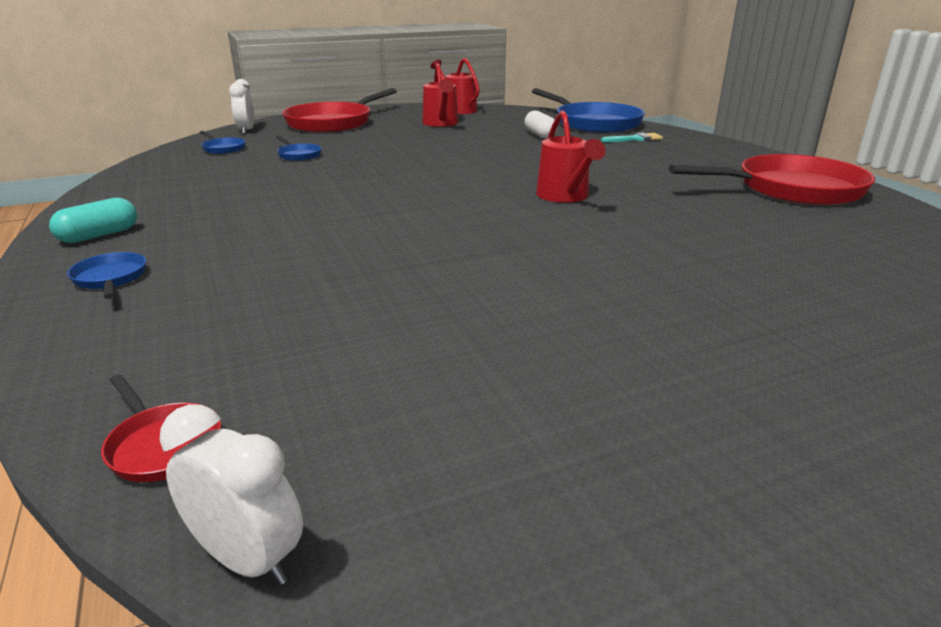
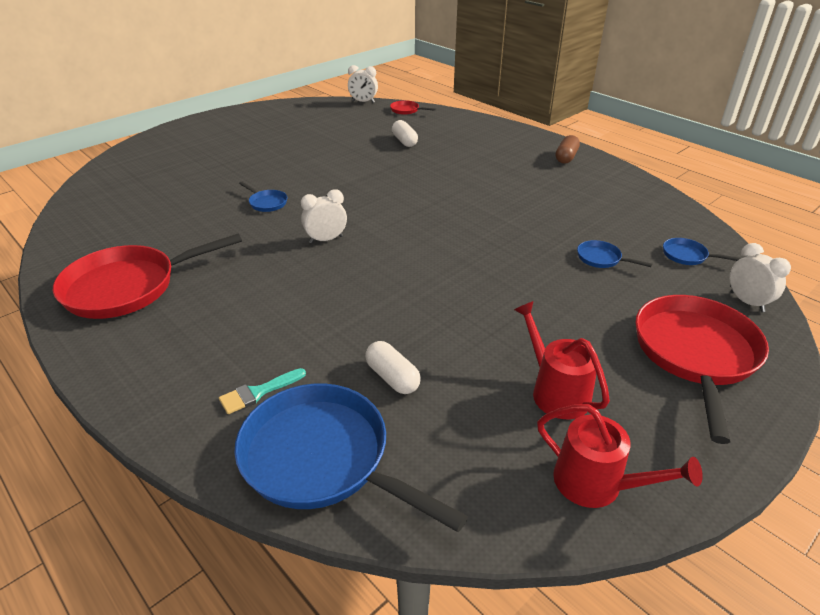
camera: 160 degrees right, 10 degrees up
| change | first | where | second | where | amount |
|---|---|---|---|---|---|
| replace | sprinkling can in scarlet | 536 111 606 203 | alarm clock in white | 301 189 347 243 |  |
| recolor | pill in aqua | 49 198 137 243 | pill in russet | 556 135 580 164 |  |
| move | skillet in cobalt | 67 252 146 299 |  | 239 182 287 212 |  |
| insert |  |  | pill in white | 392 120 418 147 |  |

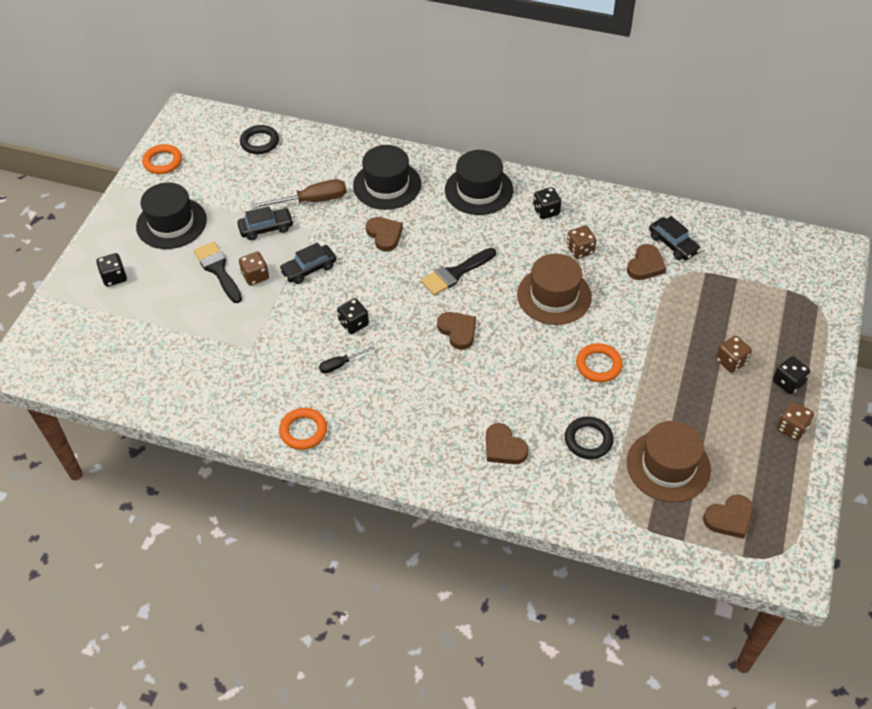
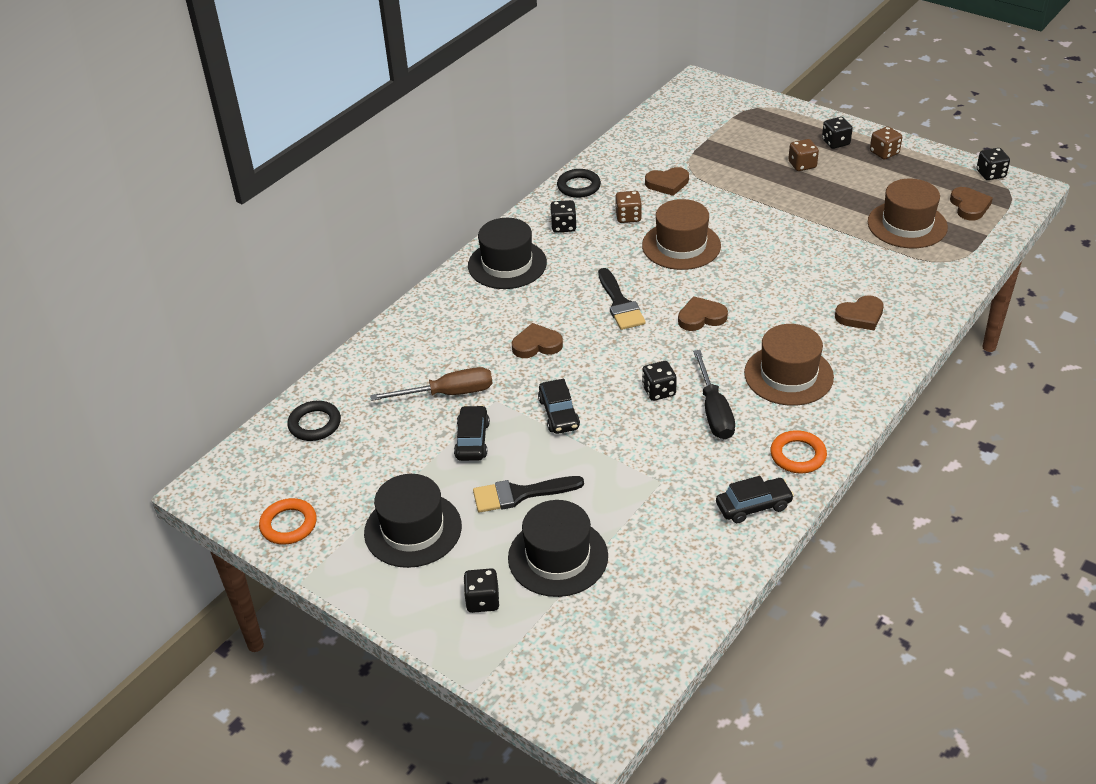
camera: 70 degrees left, 10 degrees down
| change | first | where | second | where | amount |
|---|---|---|---|---|---|
| move | tall hat in black | 353 145 421 210 |  | 508 500 608 597 |  |
| rotate | screwdriver in russet | 251 179 347 209 |  | 370 367 493 401 | 75 degrees clockwise |
| move | automobile in black | 649 216 701 260 |  | 716 476 794 523 |  |
| rotate | love heart in russet | 627 244 666 280 |  | 645 167 689 196 | 120 degrees clockwise |
| delete | dice in russet | 239 251 269 286 |  |  |  |
| delete | hoop in bright orange | 576 343 623 382 |  |  |  |
| resize | screwdriver in black | 319 346 375 373 |  | 693 350 735 440 | x1.81 |
| move | hoop in black | 565 417 614 459 |  | 557 169 601 198 |  |
| insert |  |  | dice in black | 977 148 1010 180 |  |
| insert |  |  | tall hat in russet | 744 324 834 406 |  |

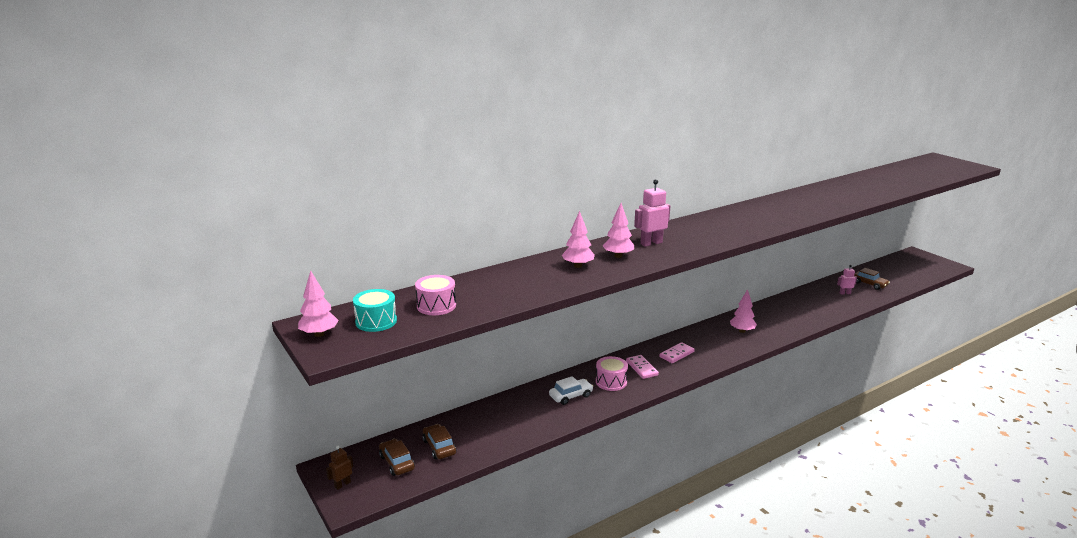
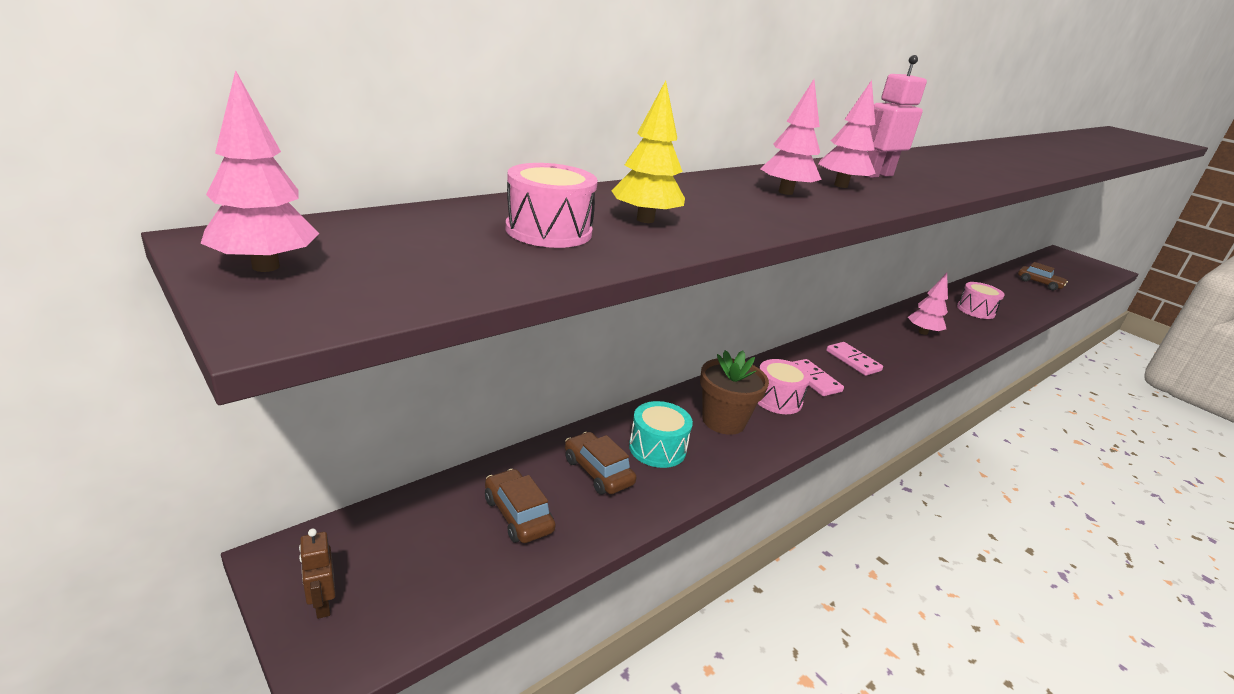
camera: 10 degrees left, 5 degrees up
| change | first | where | second | where | amount |
|---|---|---|---|---|---|
| delete | robot figure in rosy | 837 265 857 295 |  |  |  |
| move | drum in aqua | 353 289 397 332 |  | 629 401 693 468 |  |
| rotate | domino in rosy | 659 342 695 363 |  | 826 342 883 376 | 75 degrees counterclockwise |
| replace | automobile in white | 549 376 593 405 | flower pot in russet | 700 350 769 435 |  |
| move | automobile in russet | 379 439 415 476 |  | 565 432 636 495 |  |
| rotate | robot figure in russet | 326 446 353 490 |  | 299 529 336 619 | 60 degrees counterclockwise |
| insert |  |  | toy tree in golden | 611 80 685 223 |  |
| insert |  |  | drum in rosy | 957 282 1005 319 |  |

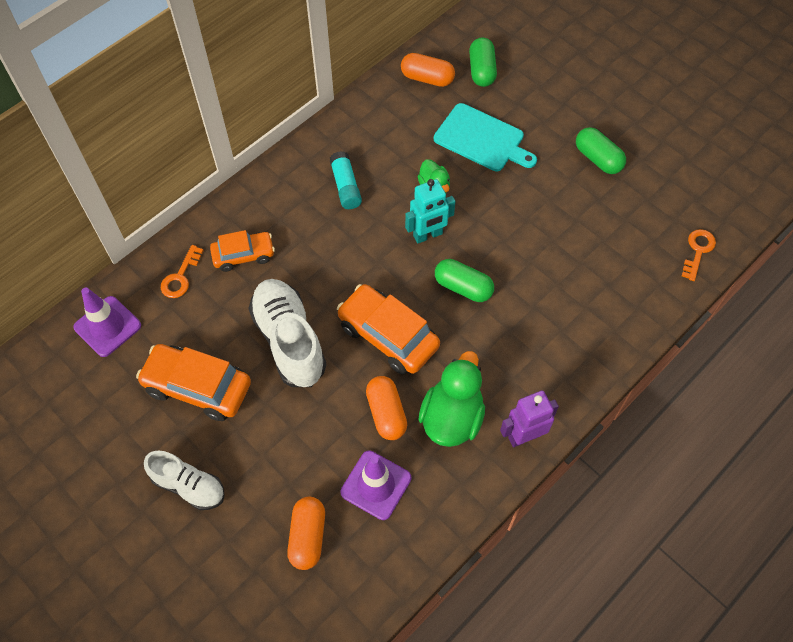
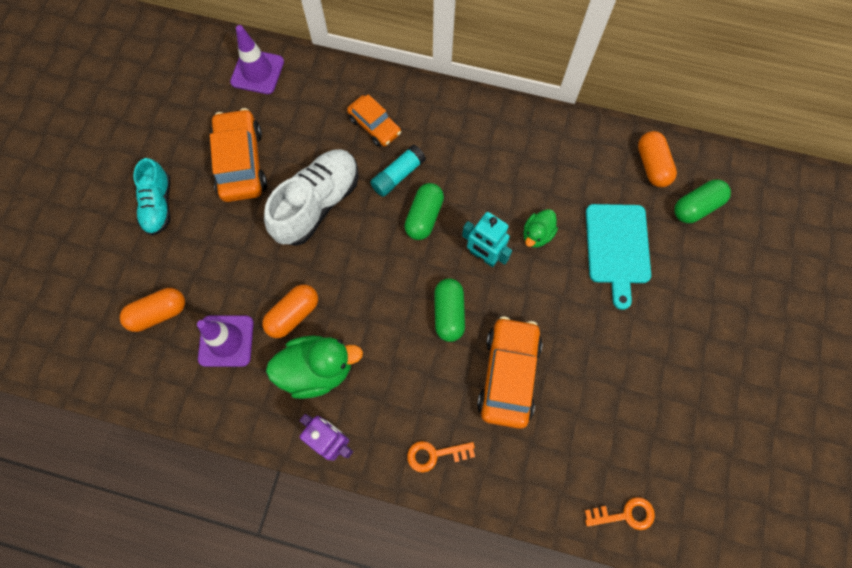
camera: 60 degrees right, 10 degrees up
| change | first | where | second | where | amount |
|---|---|---|---|---|---|
| move | pill in emerald | 576 127 626 174 |  | 404 183 444 240 |  |
| move | stick of glue in aqua | 330 151 362 209 |  | 370 145 426 197 |  |
| move | latchkey in bright orange | 161 245 204 298 |  | 407 441 475 473 |  |
| move | automobile in bright orange | 337 284 440 375 |  | 477 316 542 429 |  |
| recolor | lace-up shoe in white | 144 450 225 510 | lace-up shoe in aqua | 133 158 171 236 |  |

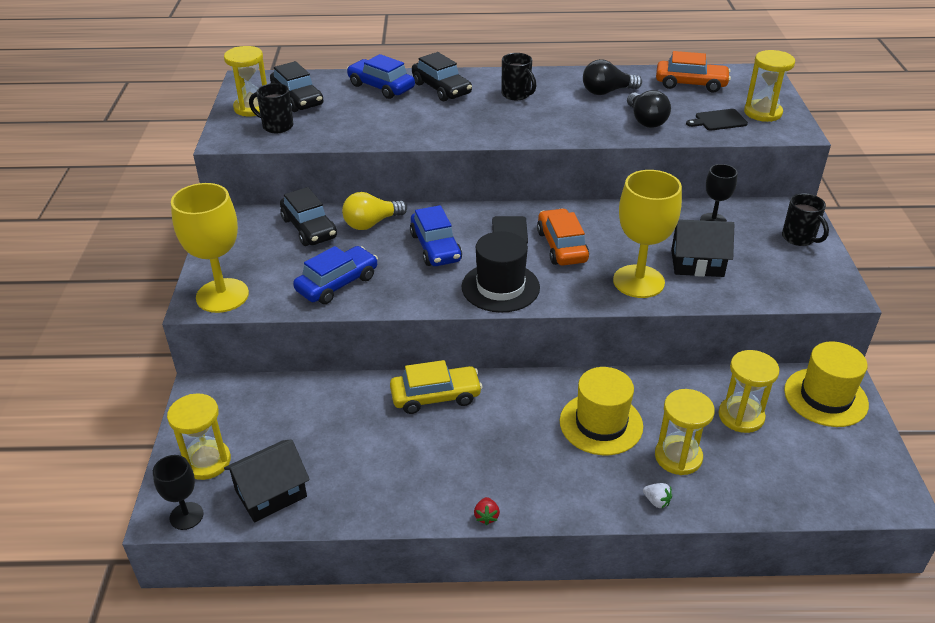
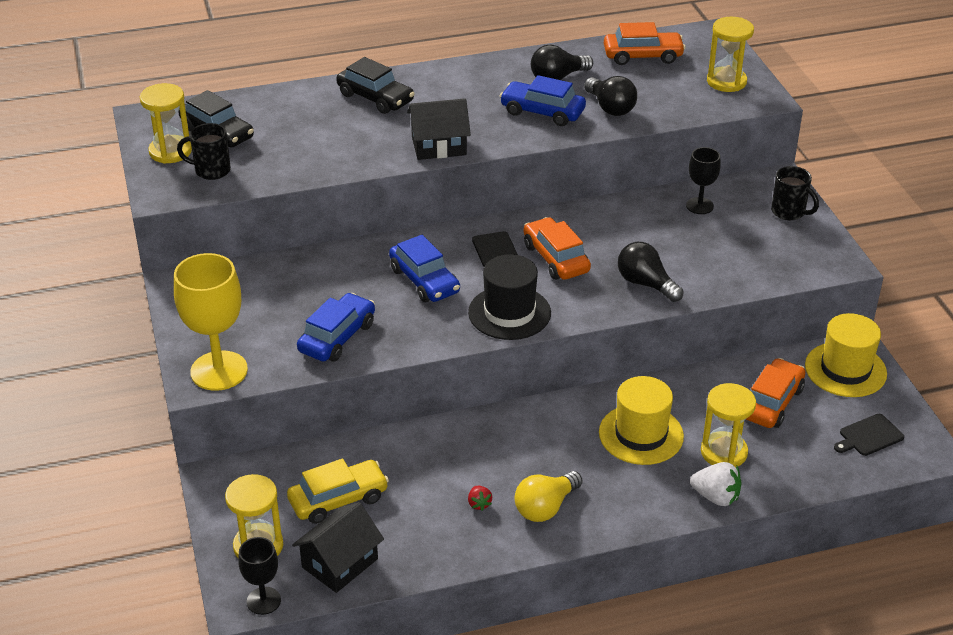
camera: 15 degrees left, 0 degrees up
| change | first | where | second | where | amount |
|---|---|---|---|---|---|
| delete | mug in black | 502 53 536 100 |  |  |  |
| move | automobile in cobalt | 347 54 415 99 |  | 500 75 586 126 |  |
| move | bread board in black | 686 109 748 131 |  | 834 414 904 456 |  |
| replace | wine glass in golden | 613 170 682 298 | light bulb in black | 618 242 684 302 |  |
| delete | automobile in black | 280 187 337 246 |  |  |  |
| move | light bulb in golden | 342 192 407 230 |  | 514 471 583 522 |  |
| move | cottage in black | 671 219 734 277 |  | 407 98 471 160 |  |
| replace | sandglass in golden | 718 350 779 433 | automobile in bright orange | 746 358 806 428 |  |
| move | automobile in golden | 390 360 482 414 |  | 287 459 389 524 |  |
| resize | toy strawberry in white | 643 483 672 509 |  | 690 462 742 506 | x1.78 |
| move | toy strawberry in scarlet | 474 497 500 525 |  | 468 486 492 511 |  |

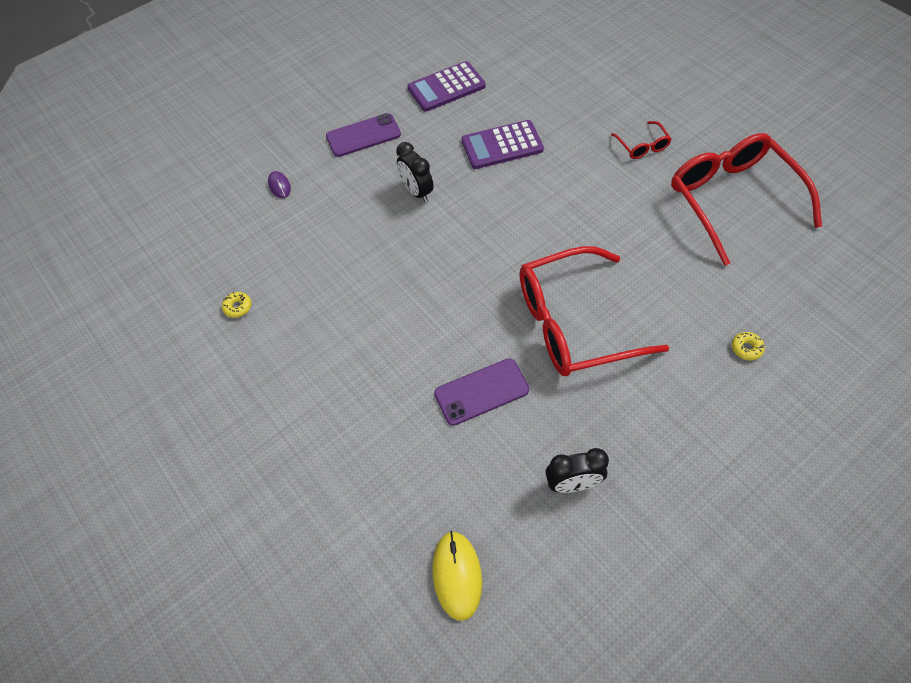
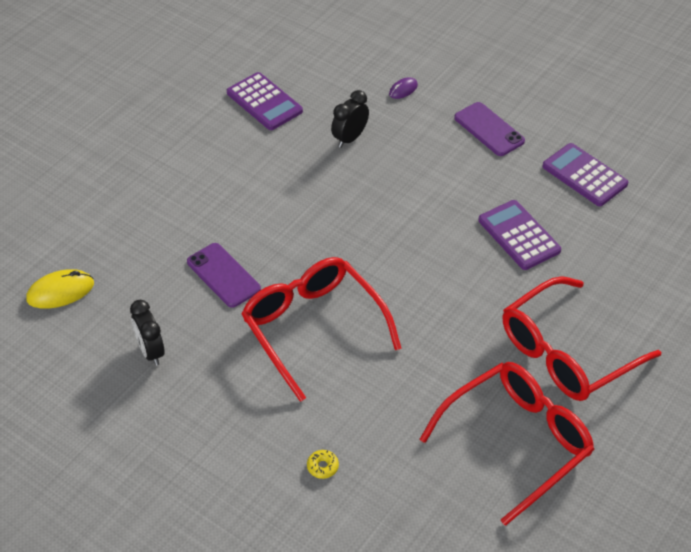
camera: 70 degrees right, 10 degrees down
| change | first | where | second | where | amount |
|---|---|---|---|---|---|
| resize | glasses in scarlet | 611 121 671 159 |  | 503 276 661 401 | x2.37 |
| move | alarm clock in black | 396 142 434 202 |  | 331 90 369 148 |  |
| replace | donut in golden | 222 292 251 318 | adding machine in royal purple | 227 72 303 130 |  |

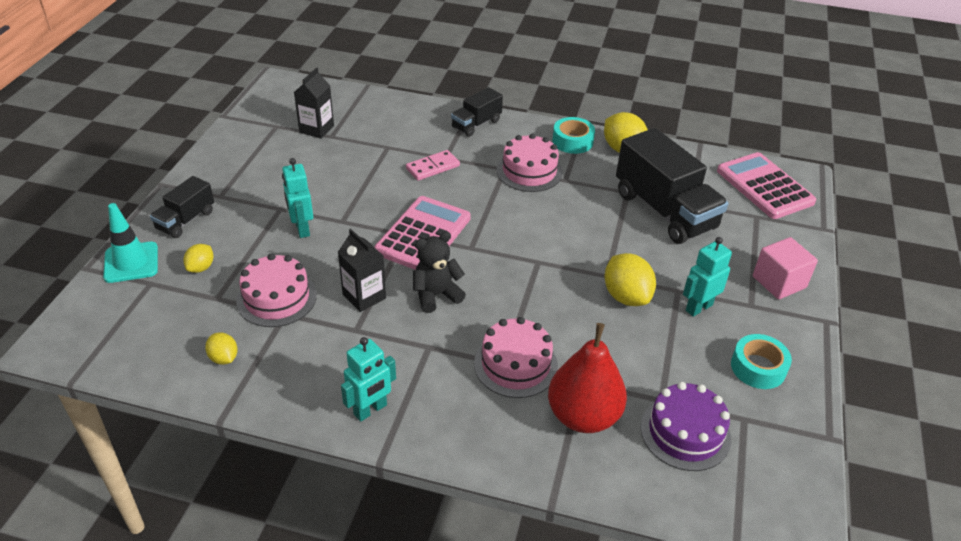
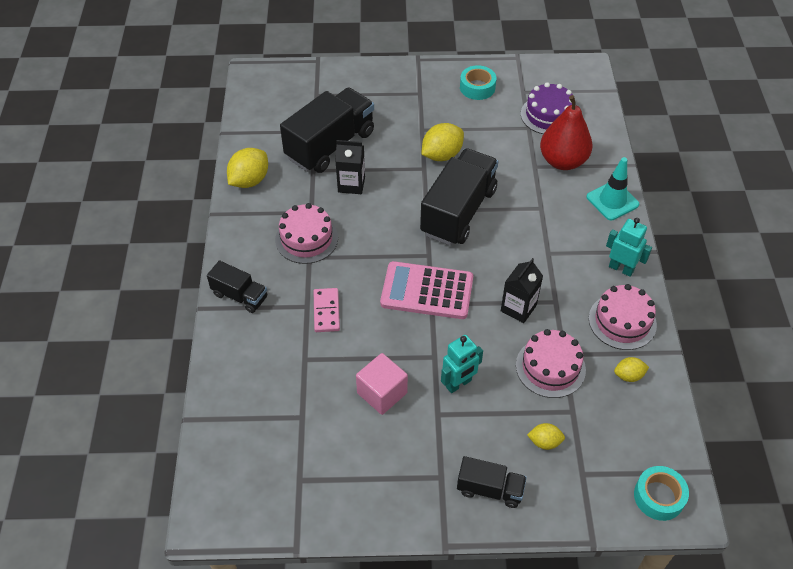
camera: 105 degrees left, 10 degrees up
| change | first | where | second | where | amount |
|---|---|---|---|---|---|
| move | juice carton in black | 294 67 334 139 |  | 335 140 365 194 |  |
| move | tape in aqua | 552 117 595 154 |  | 634 466 689 521 |  |
| rotate | domino in rosy | 406 150 460 181 |  | 313 288 340 332 | 45 degrees clockwise |
| delete | adding machine in rosy | 717 152 817 219 |  |  |  |
| move | safety cone in aqua | 103 203 158 283 |  | 586 157 639 220 |  |
| delete | stuffed bear in black | 413 231 466 313 |  |  |  |
| delete | robot figure in aqua | 683 237 732 317 |  |  |  |
| move | solid cube in rosy | 753 237 818 299 |  | 356 353 408 415 |  |
| move | layer cake in rosy | 474 317 558 398 |  | 589 284 657 350 |  |
| rotate | lemon in golden | 205 332 237 365 |  | 614 357 649 382 | 45 degrees clockwise |
| insert |  |  | truck in black | 420 148 499 246 |  |

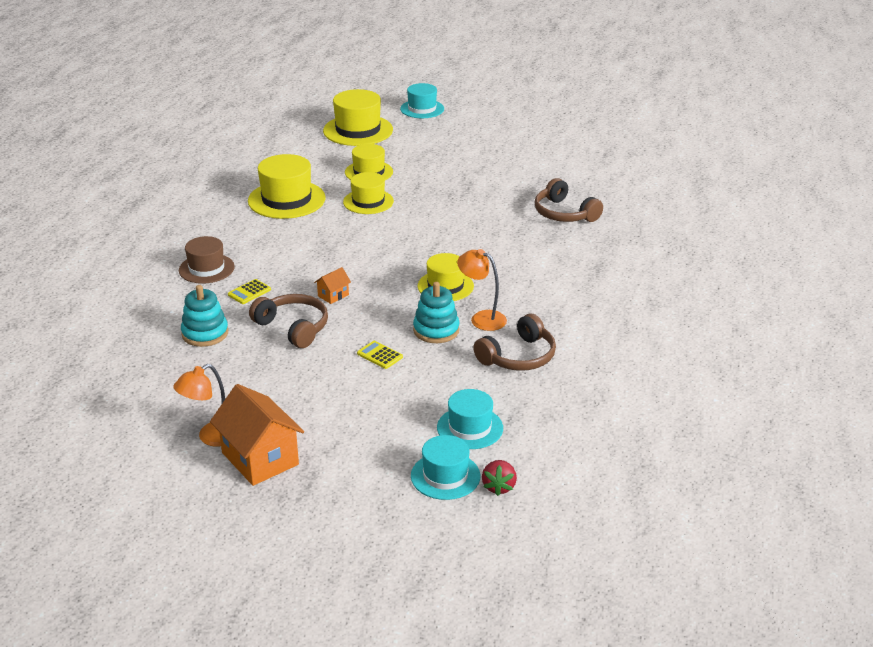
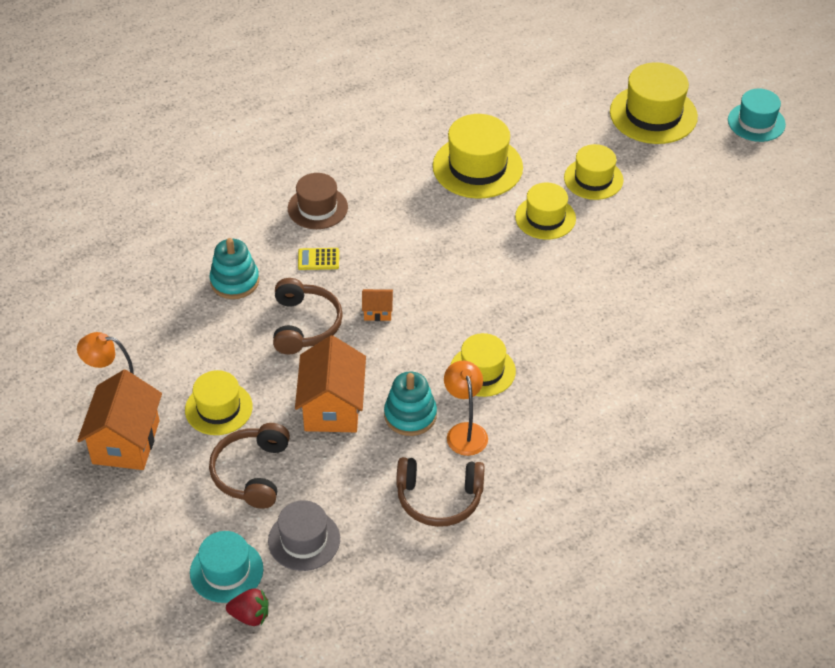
camera: 45 degrees right, 15 degrees up
| change | first | where | second | where | amount |
|---|---|---|---|---|---|
| move | headphones in russet | 534 178 603 222 |  | 209 423 290 509 |  |
| replace | adding machine in golden | 357 341 403 369 | cottage in bright orange | 295 336 366 432 |  |
| recolor | tall hat in aqua | 437 389 503 449 | tall hat in grey | 268 500 340 571 |  |
| rotate | toy strawberry in scarlet | 482 460 517 496 |  | 226 589 268 626 | 135 degrees counterclockwise |
| insert |  |  | tall hat in golden | 185 370 253 435 |  |

